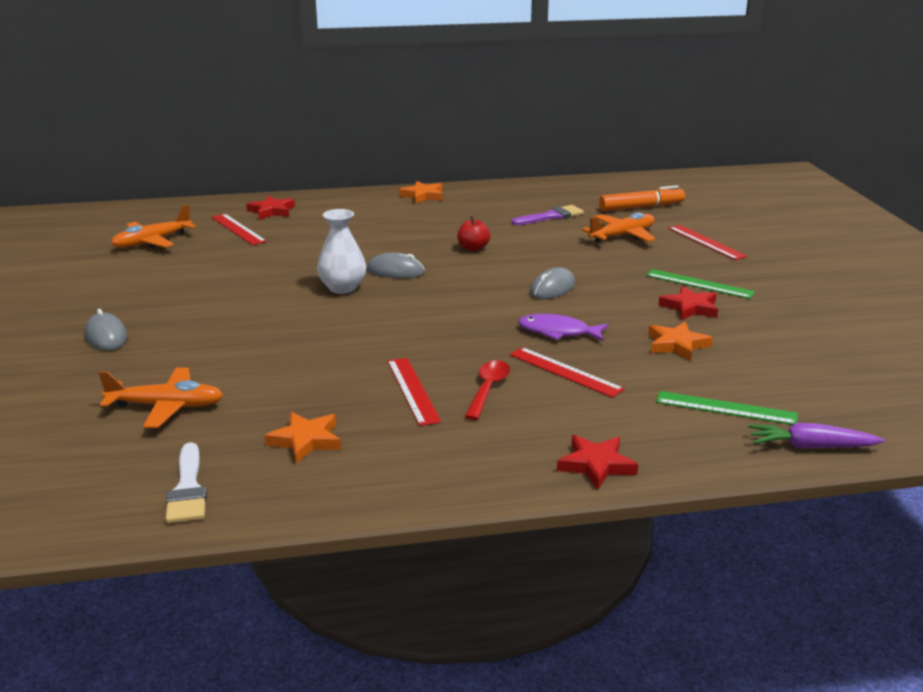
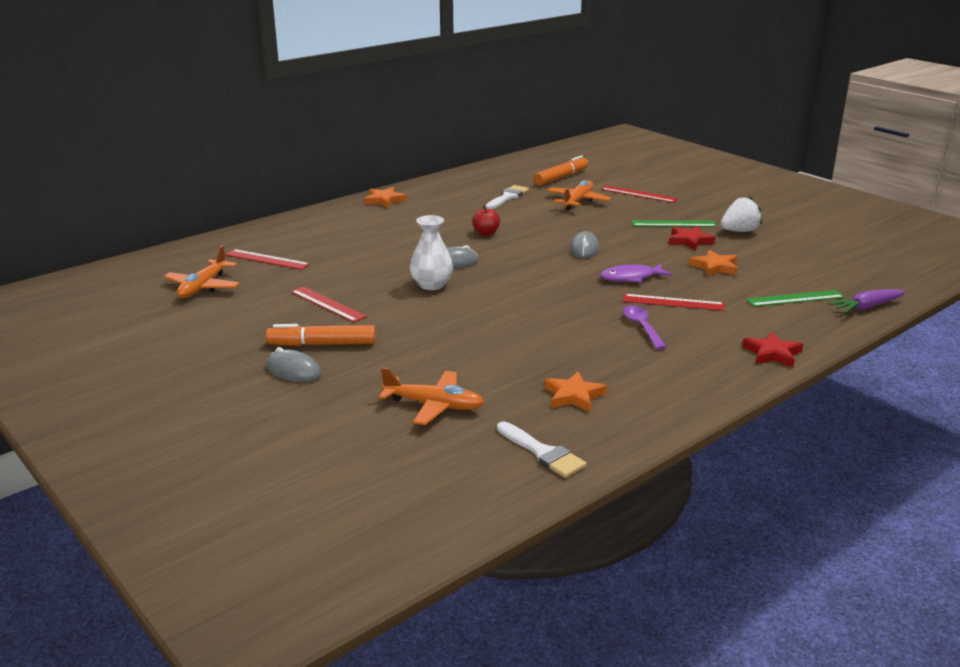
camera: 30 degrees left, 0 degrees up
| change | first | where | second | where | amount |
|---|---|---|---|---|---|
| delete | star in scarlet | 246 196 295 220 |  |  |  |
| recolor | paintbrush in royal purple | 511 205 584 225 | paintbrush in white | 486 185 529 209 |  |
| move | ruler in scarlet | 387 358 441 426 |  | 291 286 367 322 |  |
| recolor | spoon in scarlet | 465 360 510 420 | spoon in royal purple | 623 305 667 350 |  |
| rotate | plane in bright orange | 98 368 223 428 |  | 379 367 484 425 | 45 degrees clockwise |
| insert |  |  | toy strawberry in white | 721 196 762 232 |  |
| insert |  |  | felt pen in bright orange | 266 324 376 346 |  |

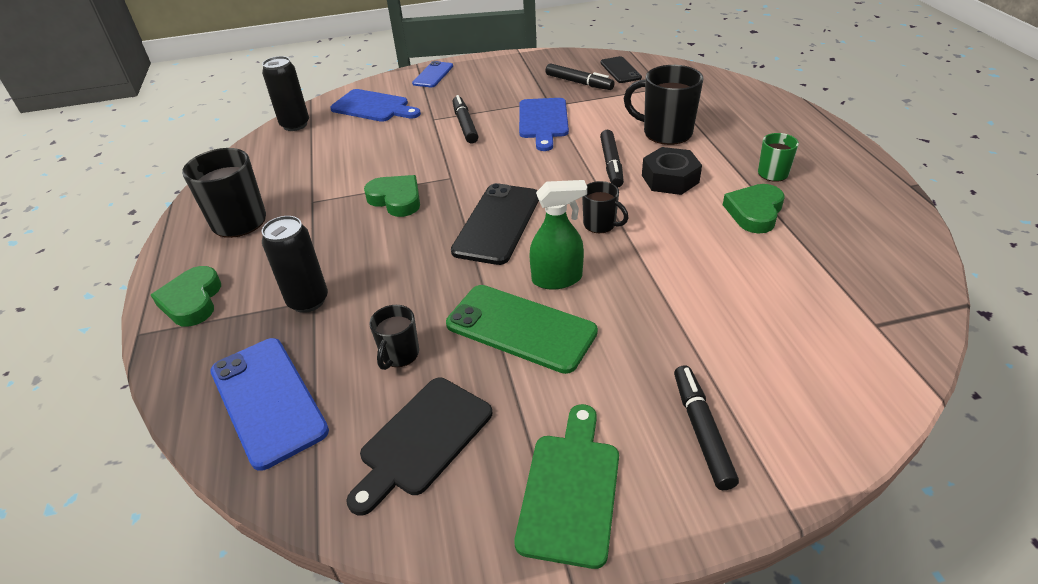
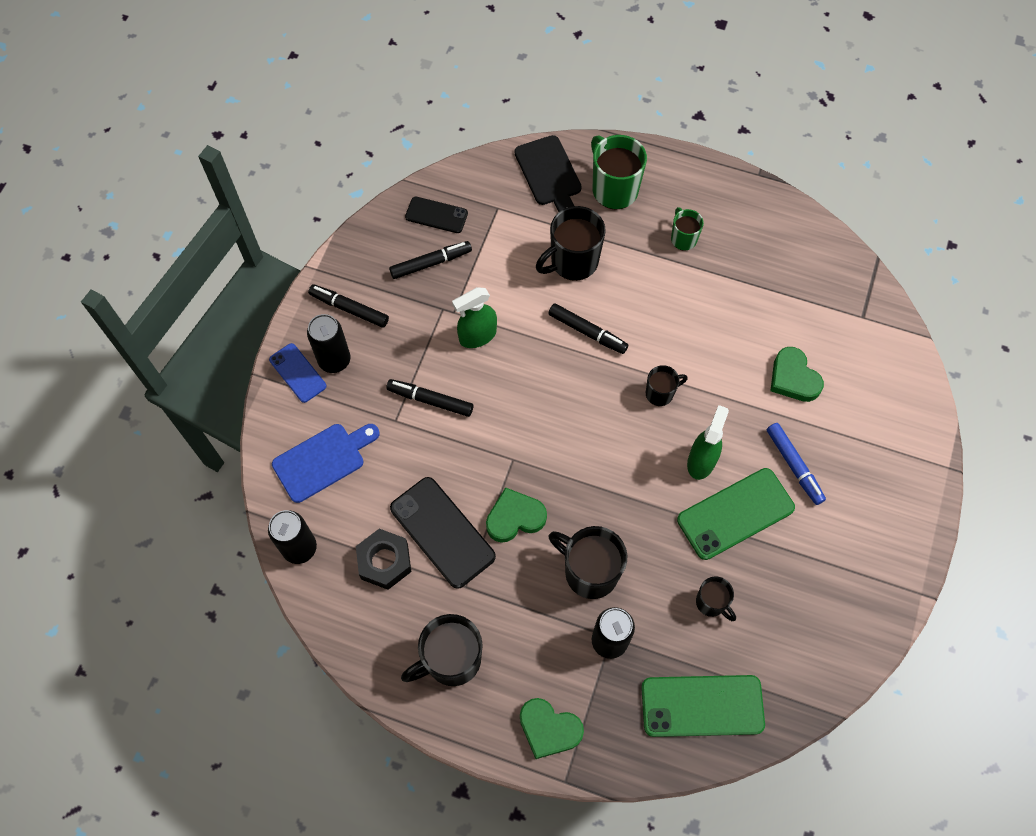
camera: 60 degrees left, 25 degrees up
| change | first | where | second | where | amount |
|---|---|---|---|---|---|
| replace | bread board in cobalt | 519 98 569 151 | spray bottle in emerald | 452 287 497 348 |  |
| move | hexagon nut in black | 642 147 702 195 |  | 356 529 411 590 |  |
| move | mobile phone in black | 451 183 539 265 |  | 390 477 496 589 |  |
| move | love heart in emerald | 723 184 784 234 |  | 770 347 824 402 |  |
| recolor | mobile phone in cobalt | 210 338 329 471 | mobile phone in emerald | 641 675 765 737 |  |
| move | felt pen in black | 674 365 739 490 |  | 308 284 389 328 |  |
| move | bread board in black | 346 378 492 516 |  | 514 135 582 212 |  |
| delete | bread board in emerald | 514 404 619 569 |  |  |  |
| insert |  |  | mug in emerald | 591 135 647 210 |  |
| insert |  |  | can in black | 307 314 350 373 |  |
| insert |  |  | felt pen in cobalt | 767 423 826 505 |  |
| insert |  |  | mug in black | 549 526 627 599 |  |

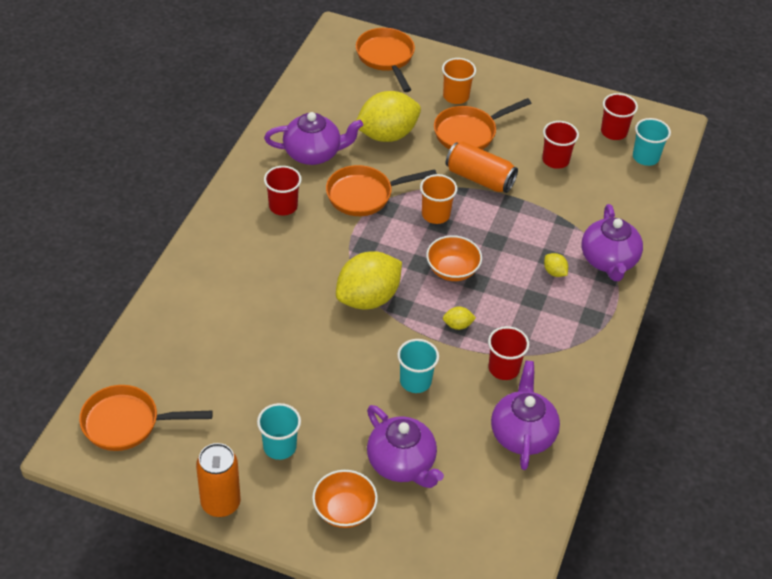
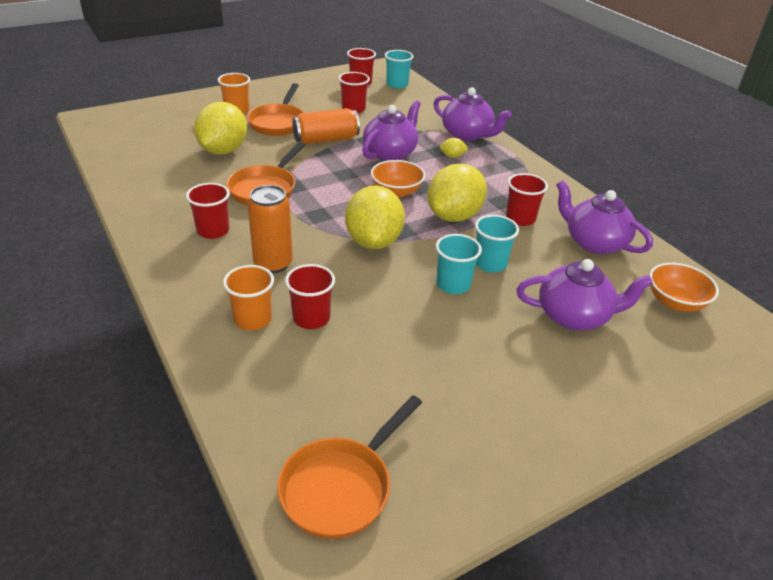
camera: 50 degrees left, 10 degrees down
| change | first | where | second | where | amount |
|---|---|---|---|---|---|
| delete | skillet in bright orange | 356 28 415 92 |  |  |  |
| move | china teapot in royal purple | 264 112 363 165 |  | 362 100 421 161 |  |
| move | cup in bright orange | 420 174 457 224 |  | 223 265 274 330 |  |
| resize | lemon in golden | 443 307 476 330 |  | 427 164 487 222 | x2.44 |
| move | cup in aqua | 257 403 301 460 |  | 436 234 482 294 |  |
| move | can in bright orange | 196 443 241 517 |  | 248 185 293 274 |  |
| move | serving bowl in bright orange | 312 470 378 528 |  | 650 263 719 312 |  |
| insert |  |  | cup in scarlet | 285 264 335 329 |  |

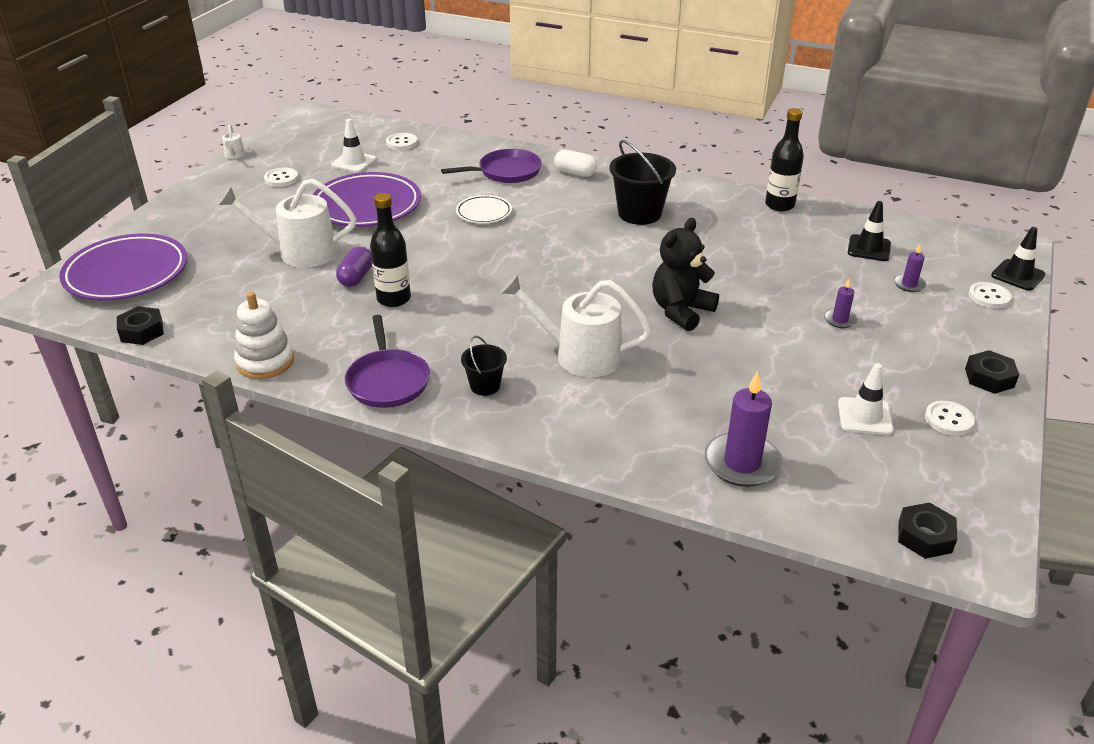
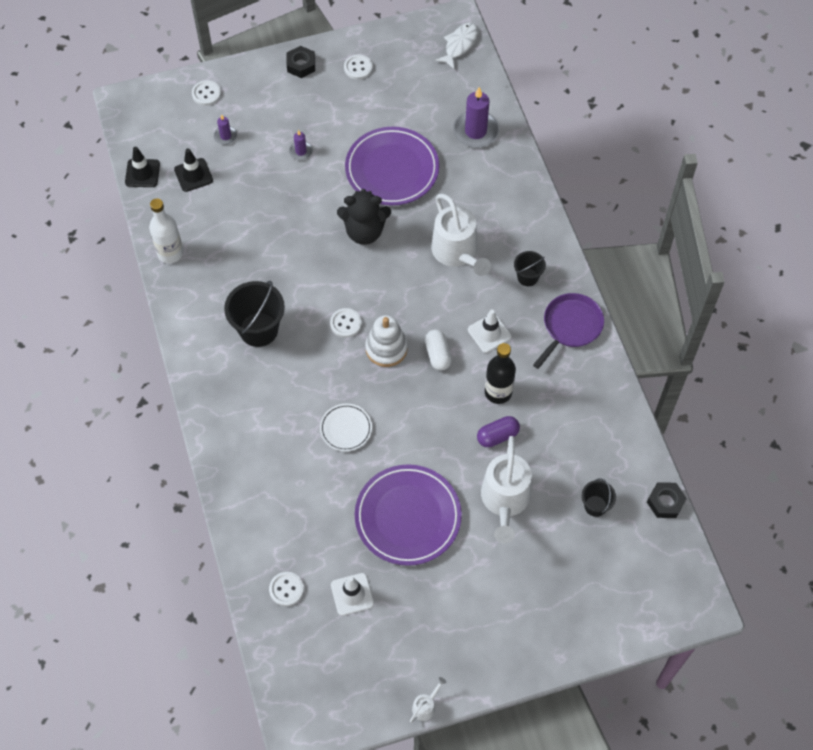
camera: 130 degrees left, 25 degrees up
| change | first | where | second | where | amount |
|---|---|---|---|---|---|
| recolor | flask in black | 765 108 804 212 | flask in white | 149 198 183 263 |  |
| delete | skillet in royal purple | 441 149 542 183 |  |  |  |
| move | pill in white | 554 150 597 177 |  | 425 329 452 370 |  |
| move | shirt button in white | 264 168 298 187 |  | 330 308 362 338 |  |
| rotate | sprinkling can in white | 219 179 356 268 |  | 481 436 532 544 | 45 degrees clockwise |
| move | safety cone in black | 991 227 1045 291 |  | 125 147 160 187 |  |
| move | flat dish in royal purple | 59 234 187 300 |  | 345 127 439 206 |  |
| move | ring stacker in white | 234 291 294 379 |  | 365 315 408 367 |  |
| move | safety cone in white | 838 363 893 435 |  | 468 310 512 353 |  |
| replace | hexagon nut in black | 898 502 957 559 | fish figure in white | 435 23 478 69 |  |
| insert |  |  | bucket in black | 581 478 616 517 |  |

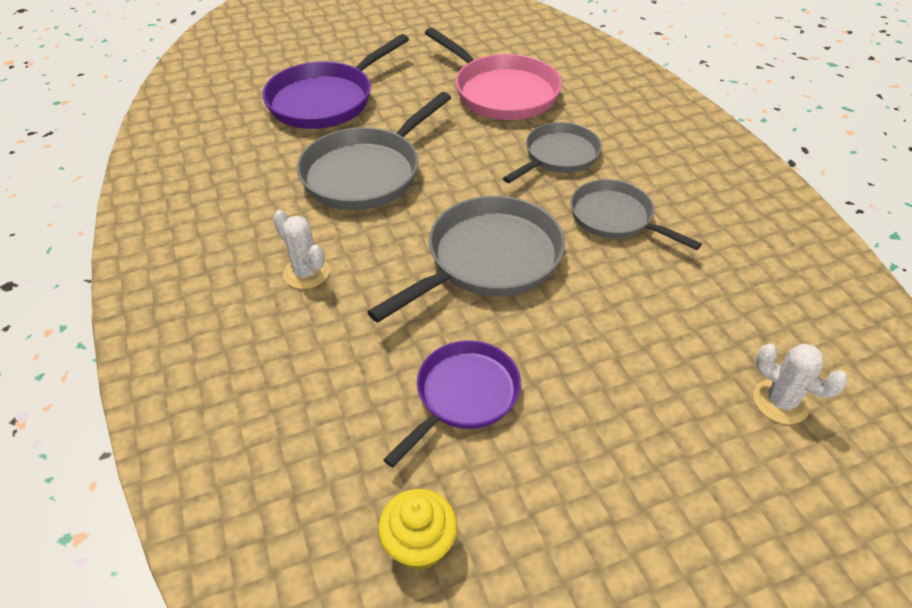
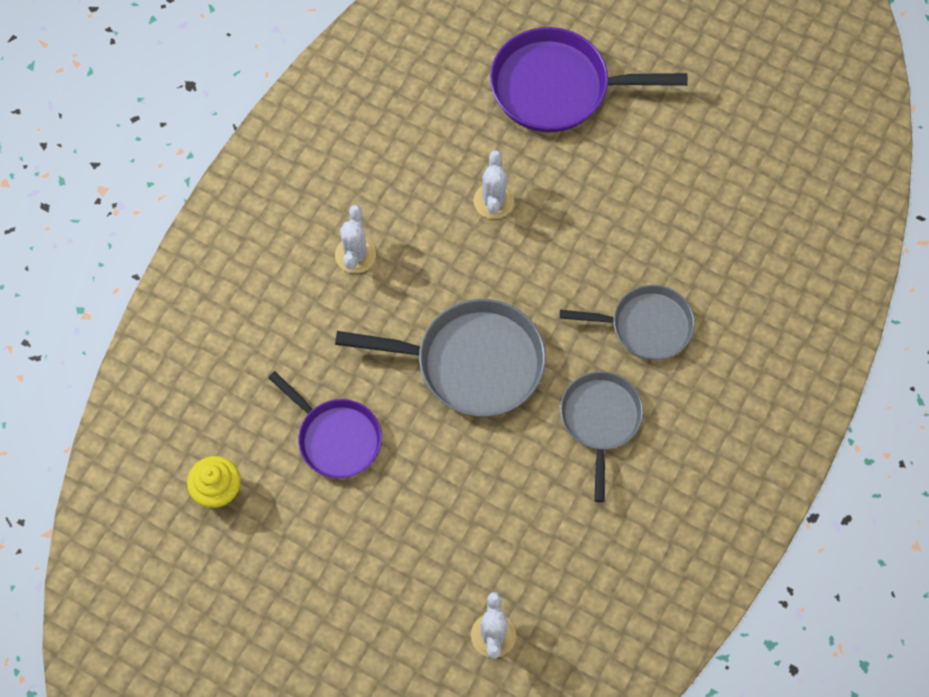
camera: 50 degrees right, 20 degrees up
| change | first | where | second | where | amount |
|---|---|---|---|---|---|
| delete | skillet in rosy | 425 28 562 120 |  |  |  |
| replace | skillet in grey | 297 92 451 210 | cactus in white | 474 151 514 219 |  |
| rotate | skillet in royal purple | 383 340 521 468 |  | 268 371 382 478 | 45 degrees clockwise |

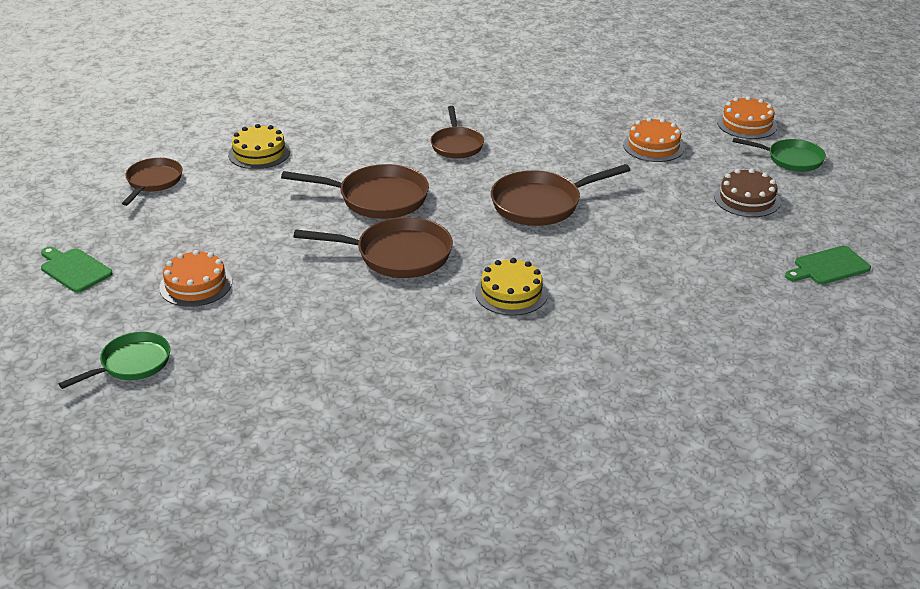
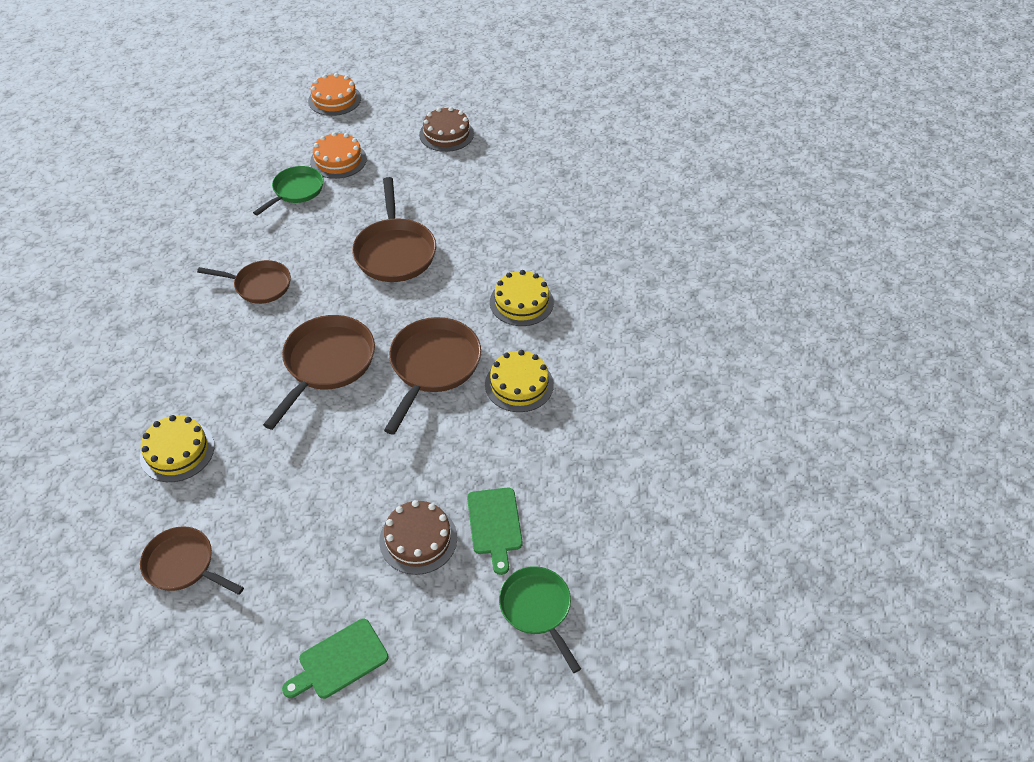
camera: 75 degrees left, 15 degrees up
| change | first | where | second | where | amount |
|---|---|---|---|---|---|
| move | skillet in emerald | 733 138 826 172 |  | 253 166 324 216 |  |
| move | bread board in emerald | 785 246 871 284 |  | 467 488 523 575 |  |
| recolor | layer cake in bright orange | 159 250 232 307 | layer cake in russet | 379 500 457 575 |  |
| insert |  |  | layer cake in golden | 485 350 554 412 |  |

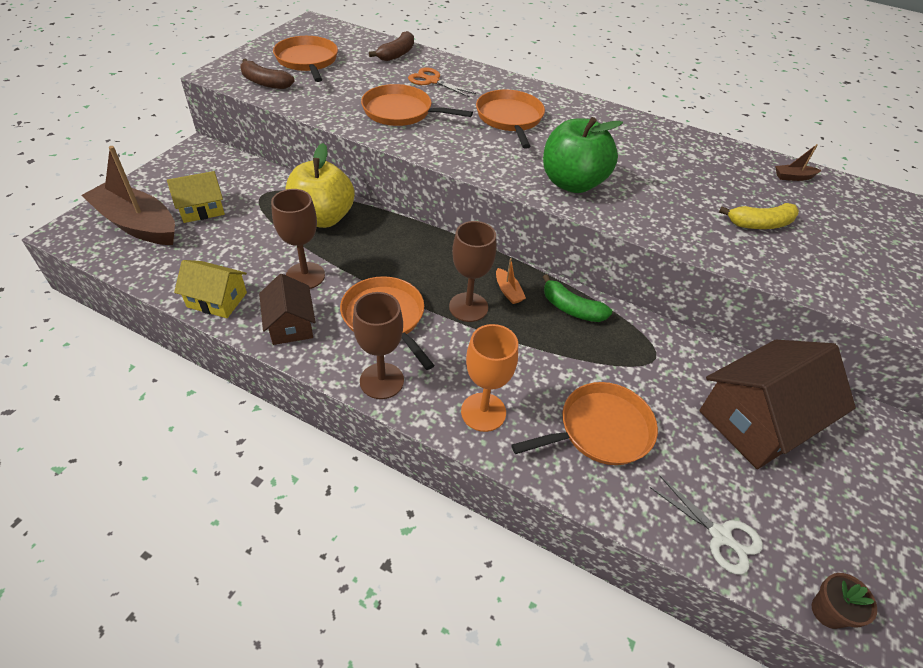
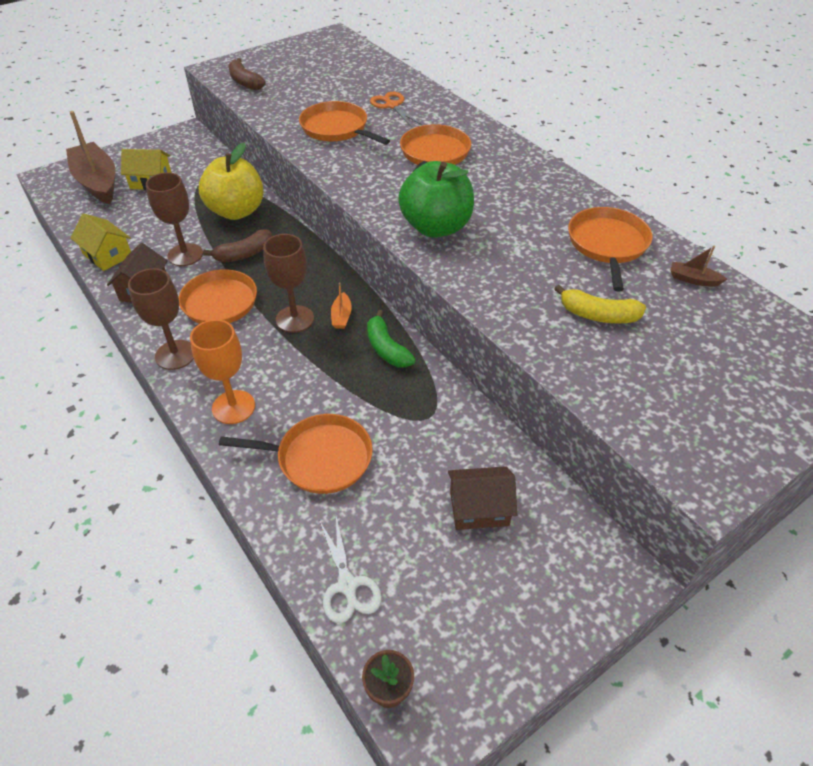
camera: 30 degrees right, 0 degrees up
| change | first | where | second | where | amount |
|---|---|---|---|---|---|
| move | banana in russet | 369 31 414 61 |  | 203 229 272 262 |  |
| move | skillet in bright orange | 273 36 338 82 |  | 568 207 652 292 |  |
| resize | cottage in russet | 699 340 856 469 |  | 448 466 517 530 | x0.55 |

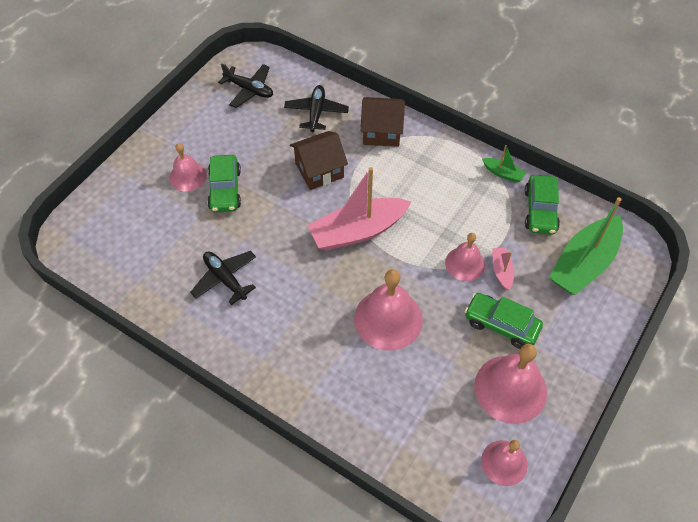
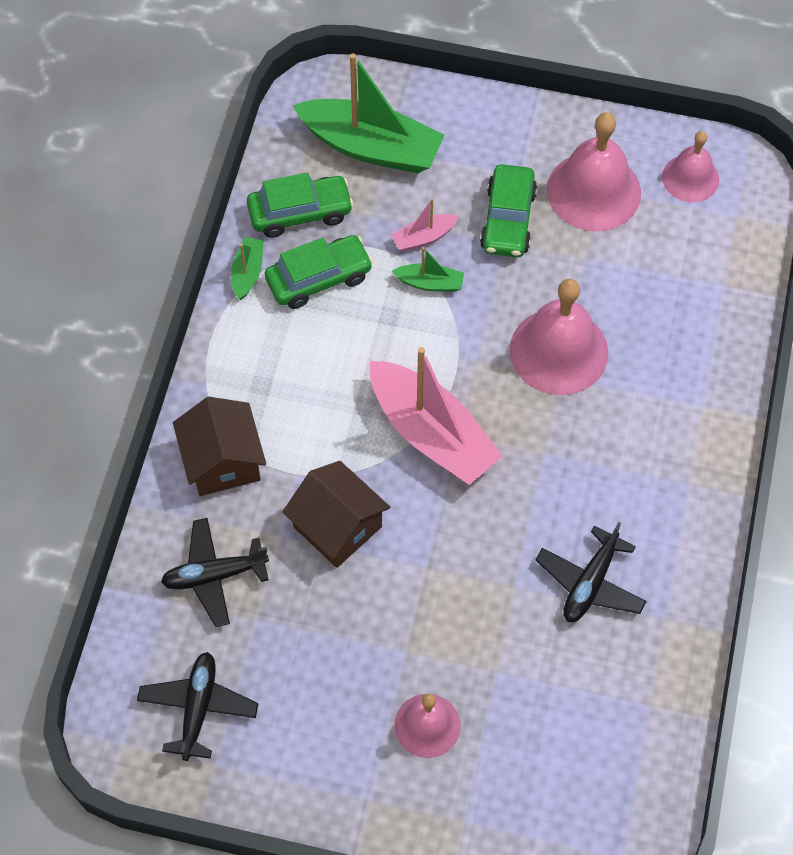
camera: 110 degrees left, 5 degrees up
| change | first | where | second | where | amount |
|---|---|---|---|---|---|
| move | automobile in emerald | 207 155 241 213 |  | 265 235 373 309 |  |
| replace | bell in rosy | 445 233 485 281 | boat in emerald | 392 247 464 292 |  |

